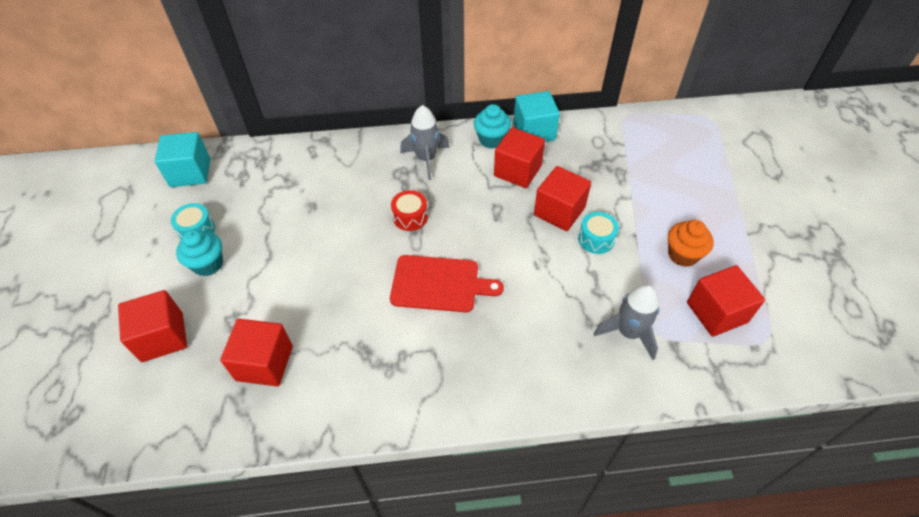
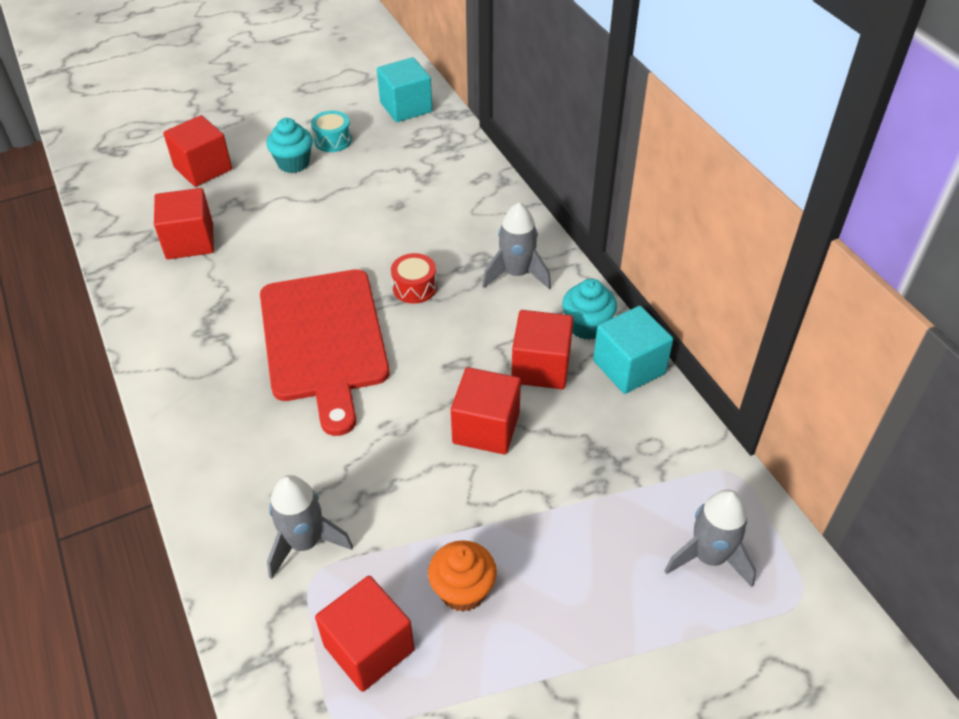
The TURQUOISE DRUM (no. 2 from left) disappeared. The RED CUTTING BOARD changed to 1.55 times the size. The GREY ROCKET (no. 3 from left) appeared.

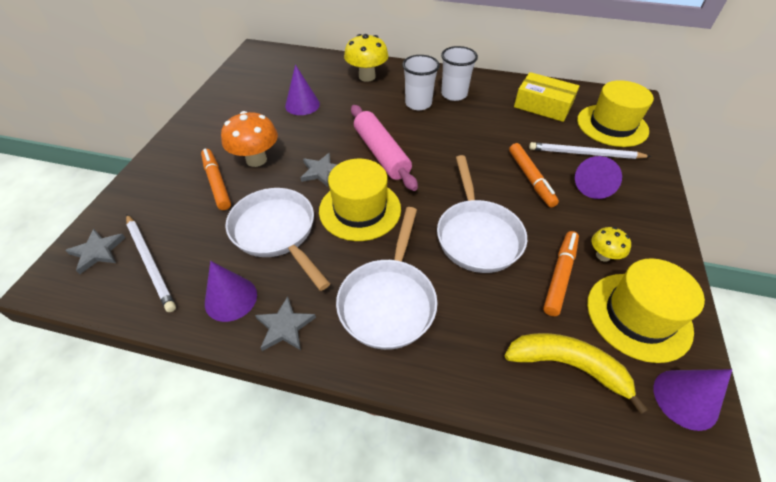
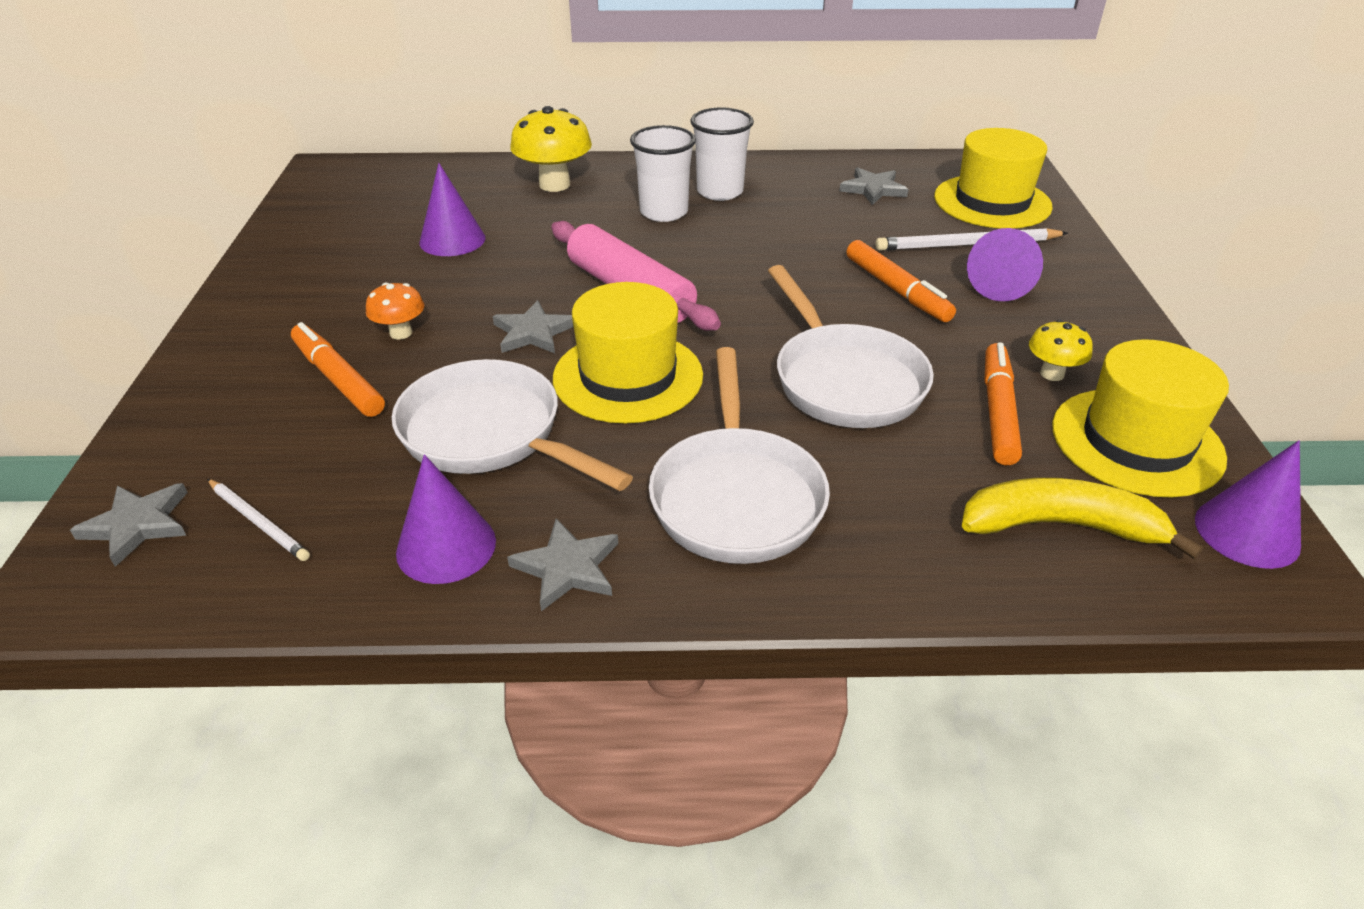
The YELLOW BOX was replaced by the GREY STAR (no. 4 from left). The ORANGE MUSHROOM changed to 0.56 times the size. The WHITE PENCIL (no. 1 from left) changed to 0.61 times the size.

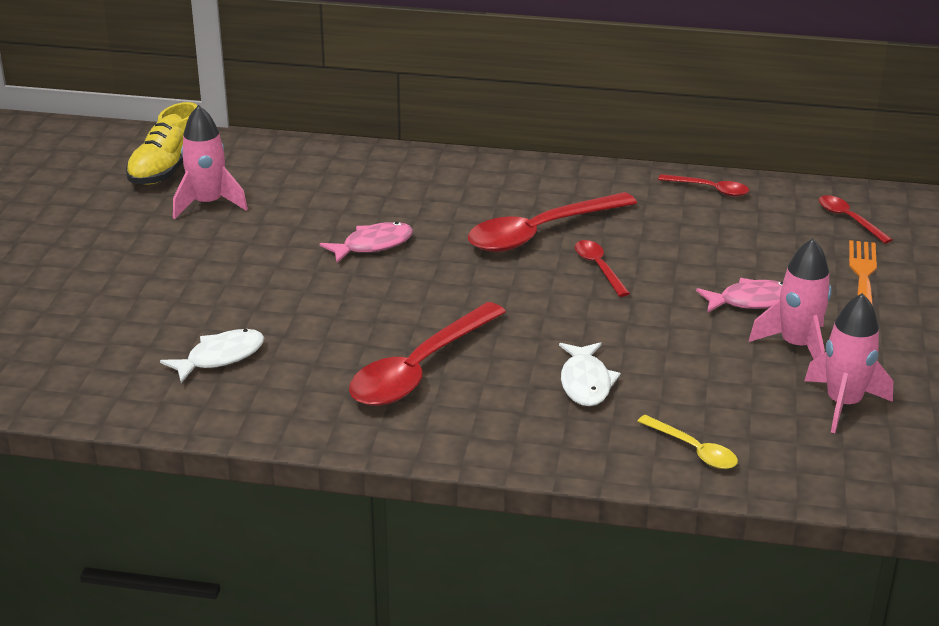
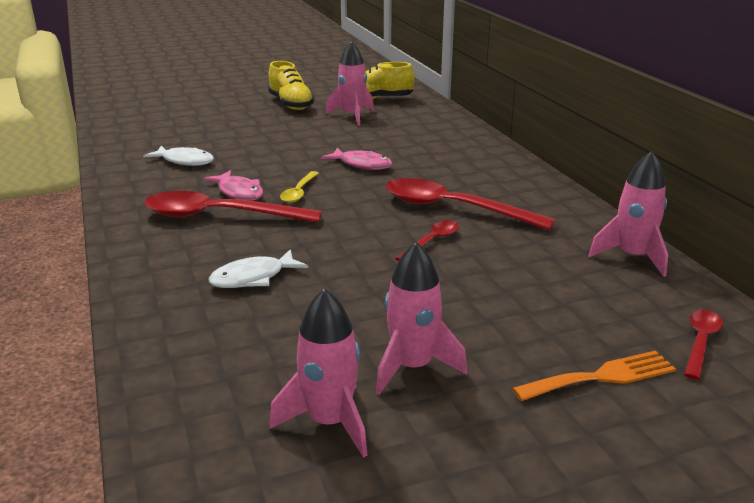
The RED SPOON (no. 4 from left) was replaced by the PINK ROCKET (no. 4 from left). The PINK FISH (no. 2 from left in the first image) moved. The YELLOW SPOON moved. The YELLOW SHOE (no. 1 from left) appeared.

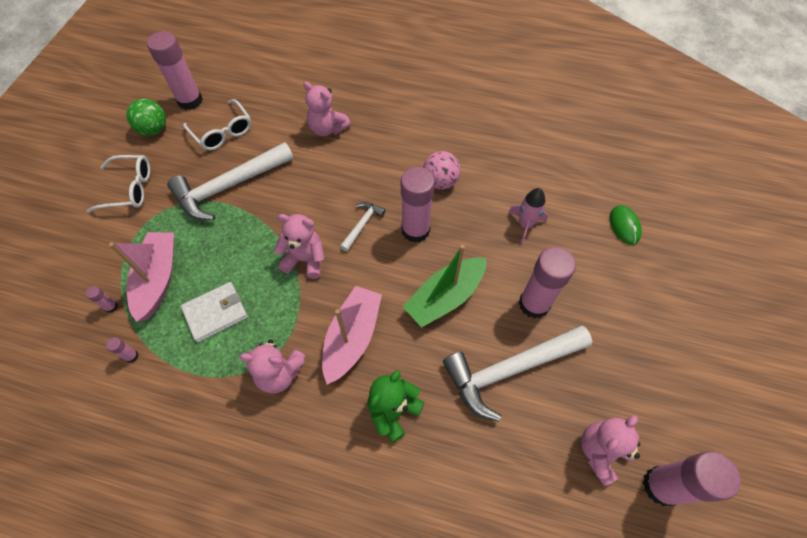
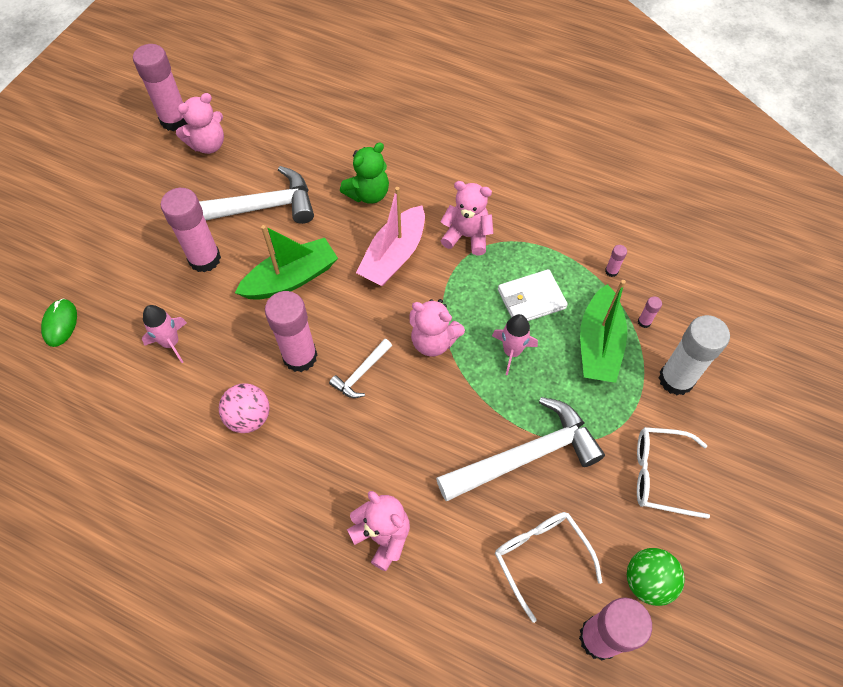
The PINK BOAT (no. 1 from left) became the GREEN BOAT (no. 2 from left). The PINK ROCKET (no. 2 from left) appeared. The WHITE GLUE STICK appeared.

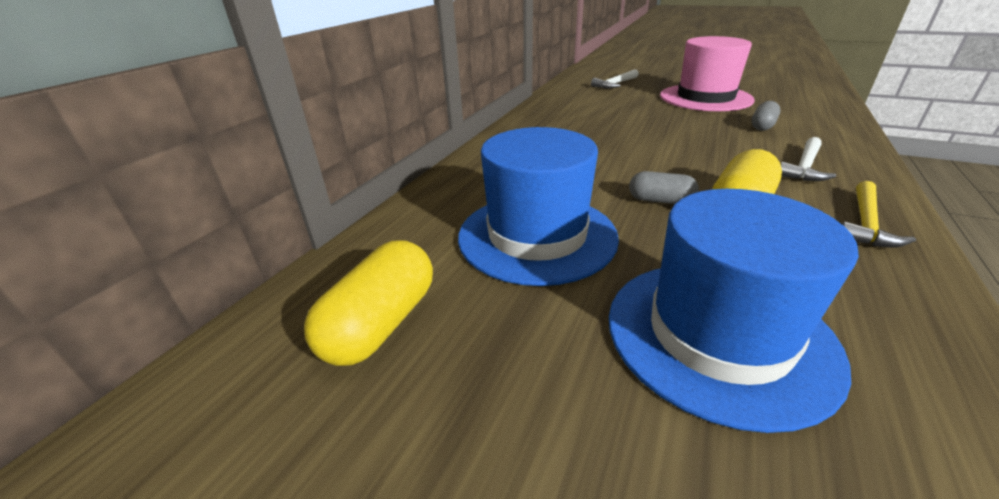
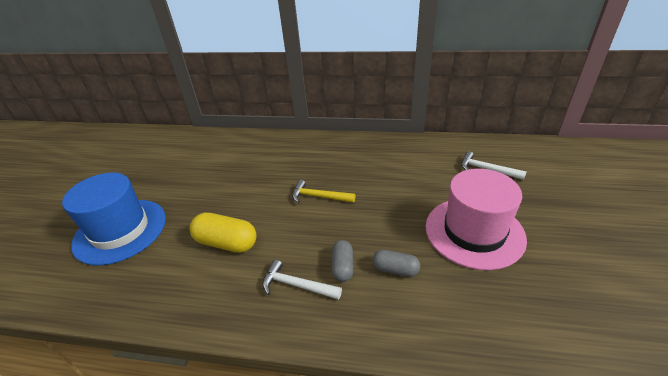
The BLUE HAT (no. 1 from left) disappeared. The GREY CAPSULE (no. 1 from left) moved. The YELLOW HAMMER moved. The YELLOW CAPSULE (no. 1 from left) disappeared.

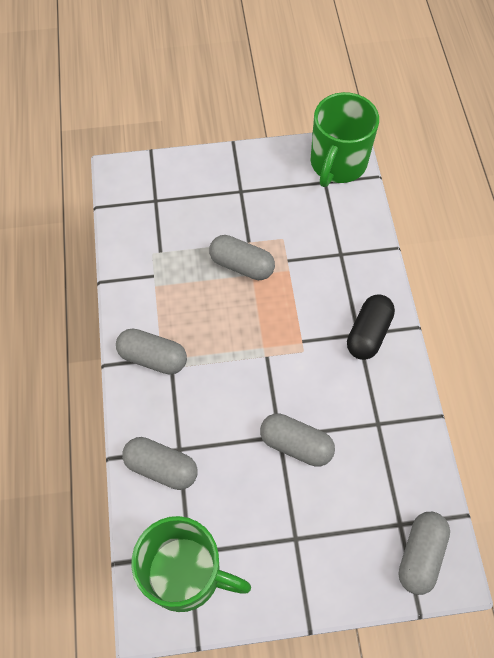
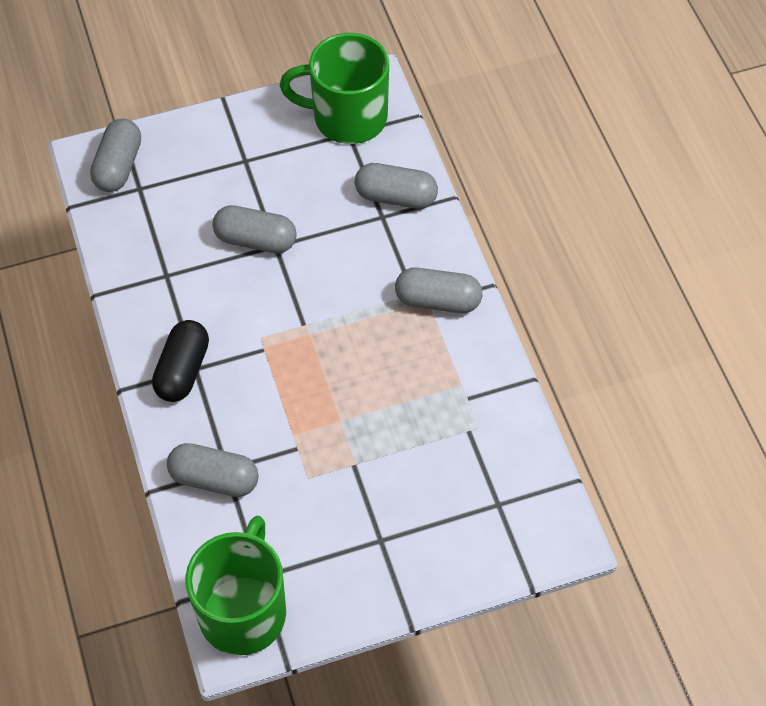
The GREY CAPSULE (no. 3 from left in the first image) moved.

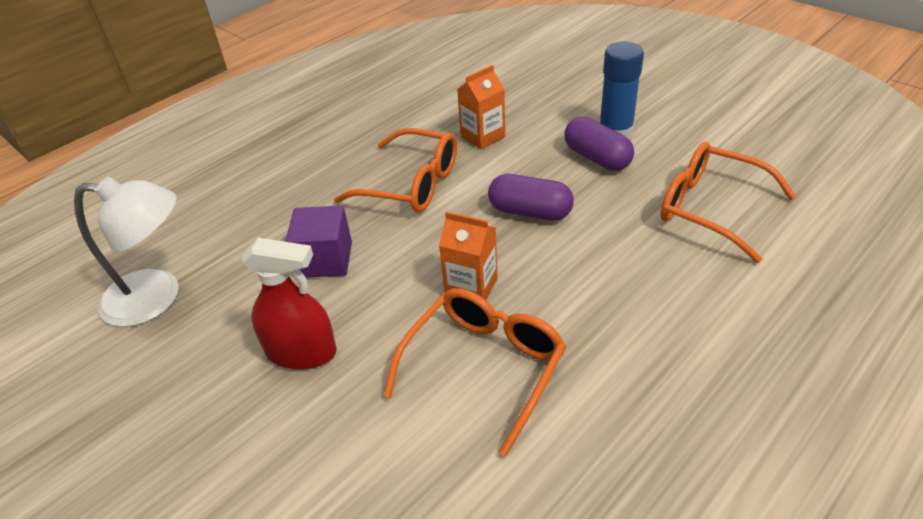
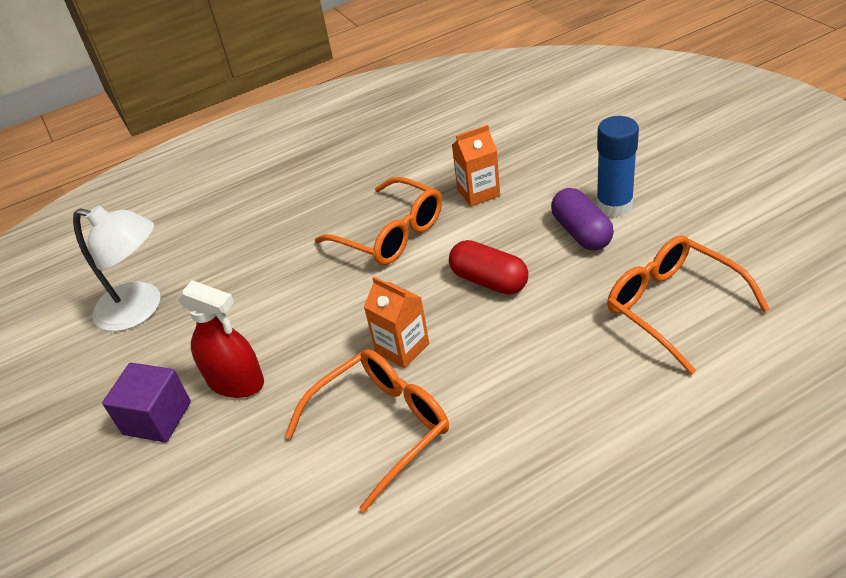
The PURPLE CAPSULE (no. 1 from left) became the RED CAPSULE. The PURPLE CUBE moved.

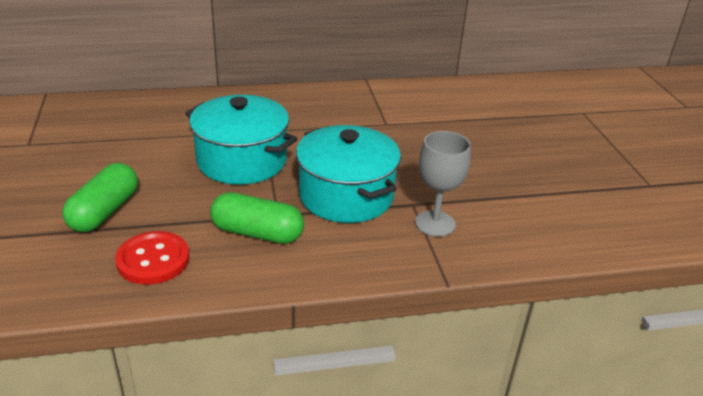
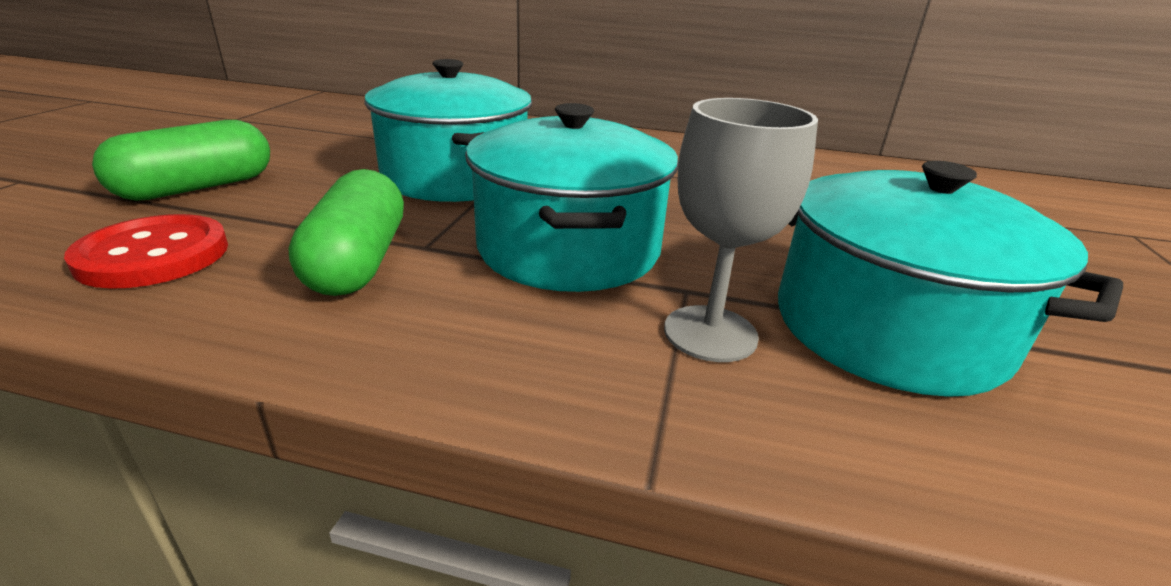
The GREEN CAPSULE (no. 2 from left) turned 45 degrees clockwise. The TURQUOISE POT (no. 3 from left) appeared.

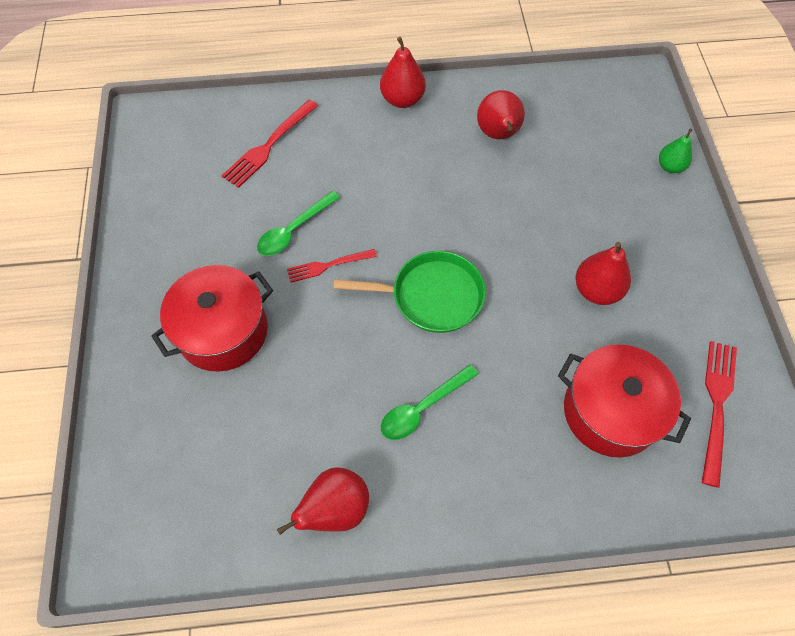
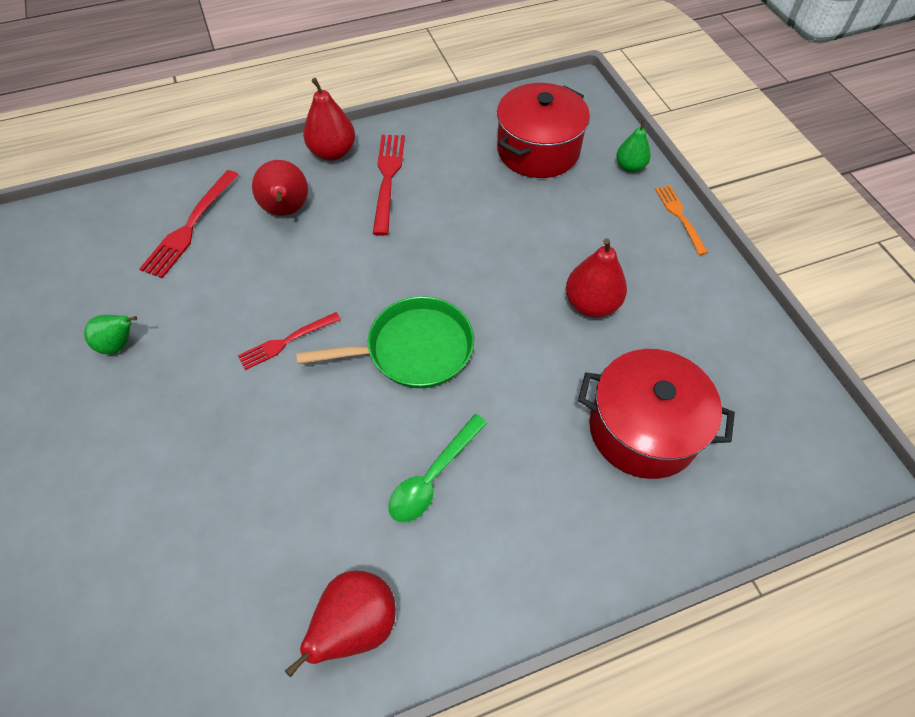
The RED PEAR (no. 3 from left in the first image) moved. The GREEN SPOON (no. 1 from left) disappeared. The RED POT (no. 1 from left) moved. The RED FORK (no. 3 from left) moved. The ORANGE FORK appeared. The GREEN PEAR (no. 1 from left) appeared.

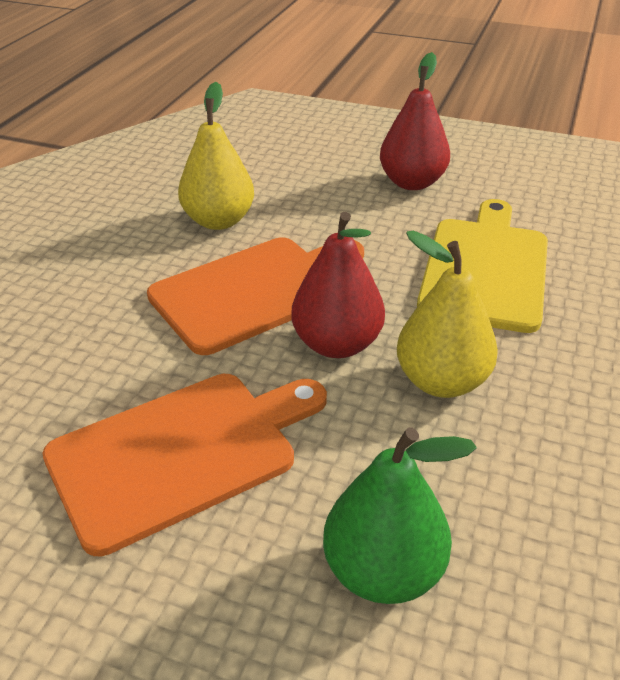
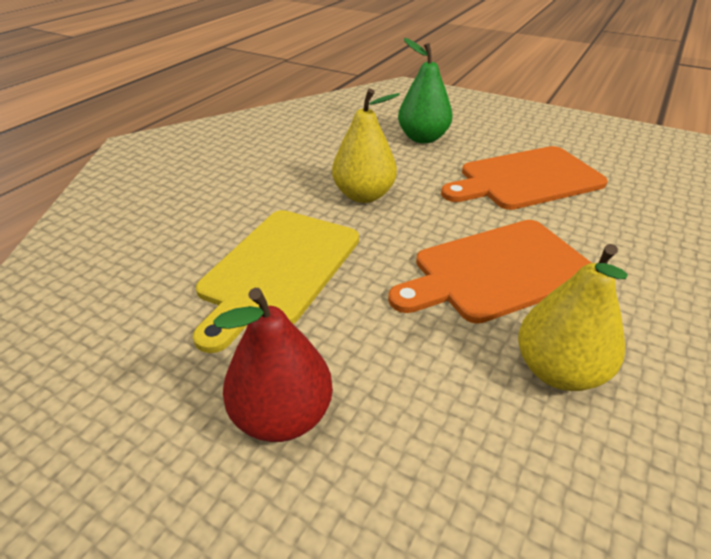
The RED PEAR (no. 1 from left) disappeared.

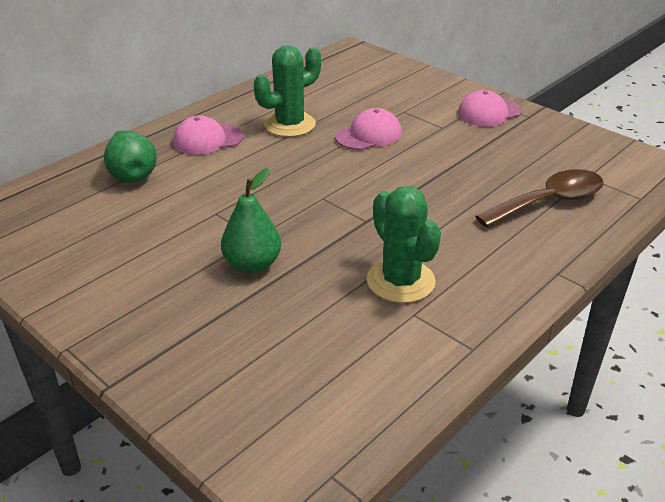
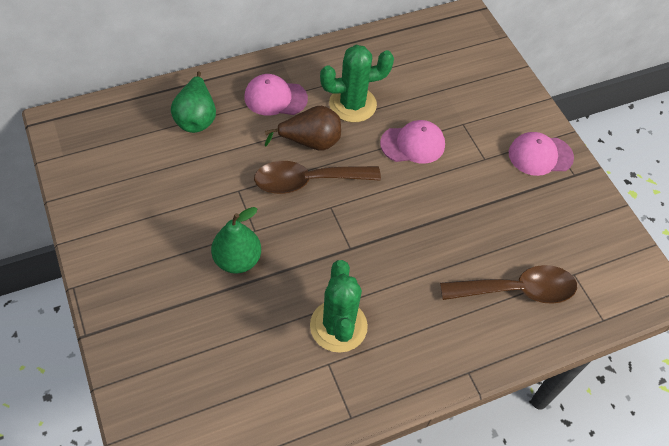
The BROWN PEAR appeared. The BROWN SPOON (no. 1 from left) appeared.

